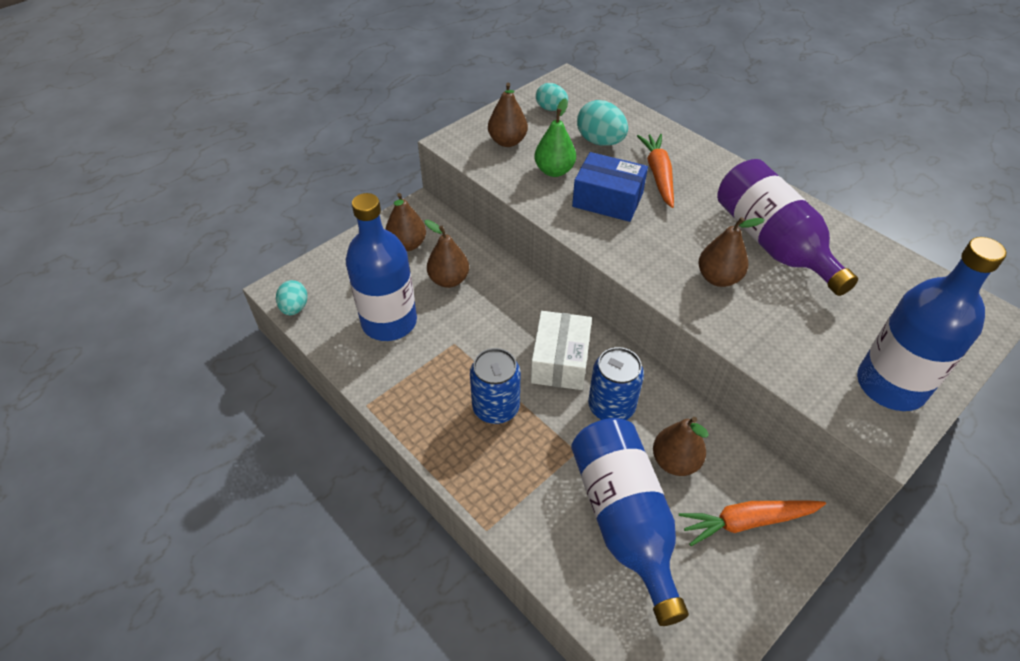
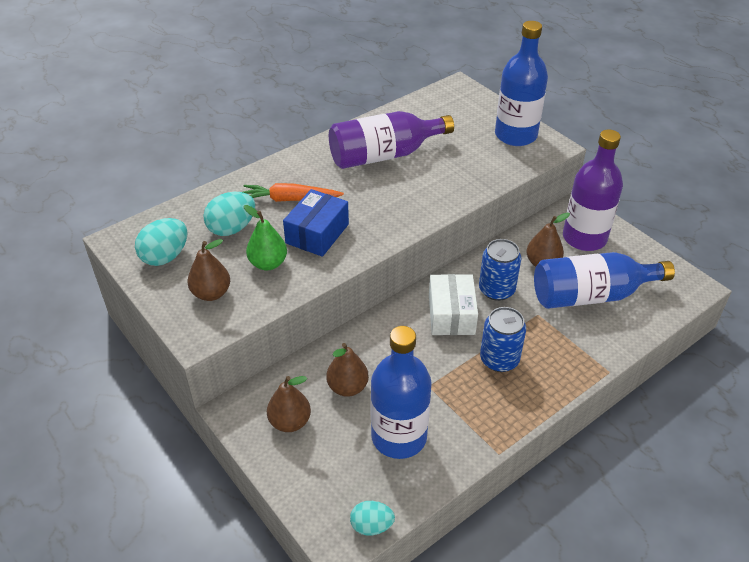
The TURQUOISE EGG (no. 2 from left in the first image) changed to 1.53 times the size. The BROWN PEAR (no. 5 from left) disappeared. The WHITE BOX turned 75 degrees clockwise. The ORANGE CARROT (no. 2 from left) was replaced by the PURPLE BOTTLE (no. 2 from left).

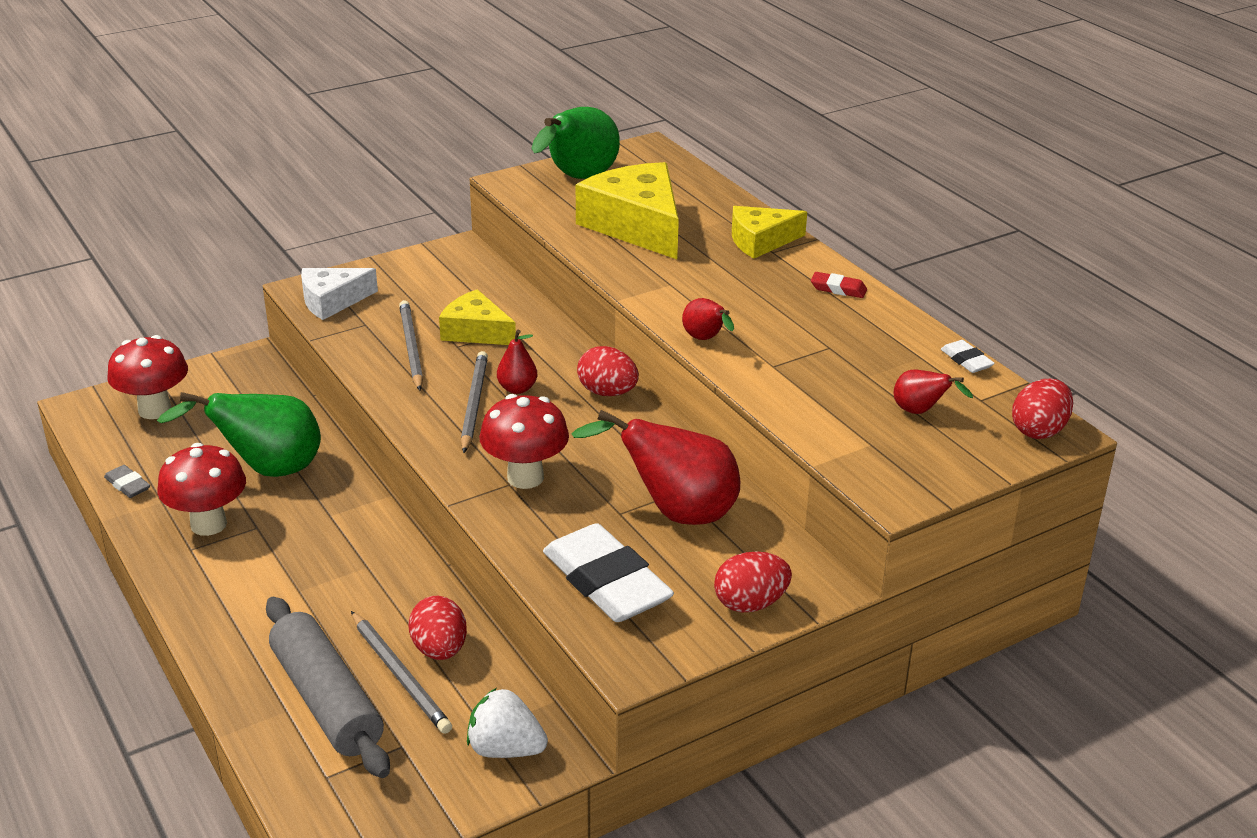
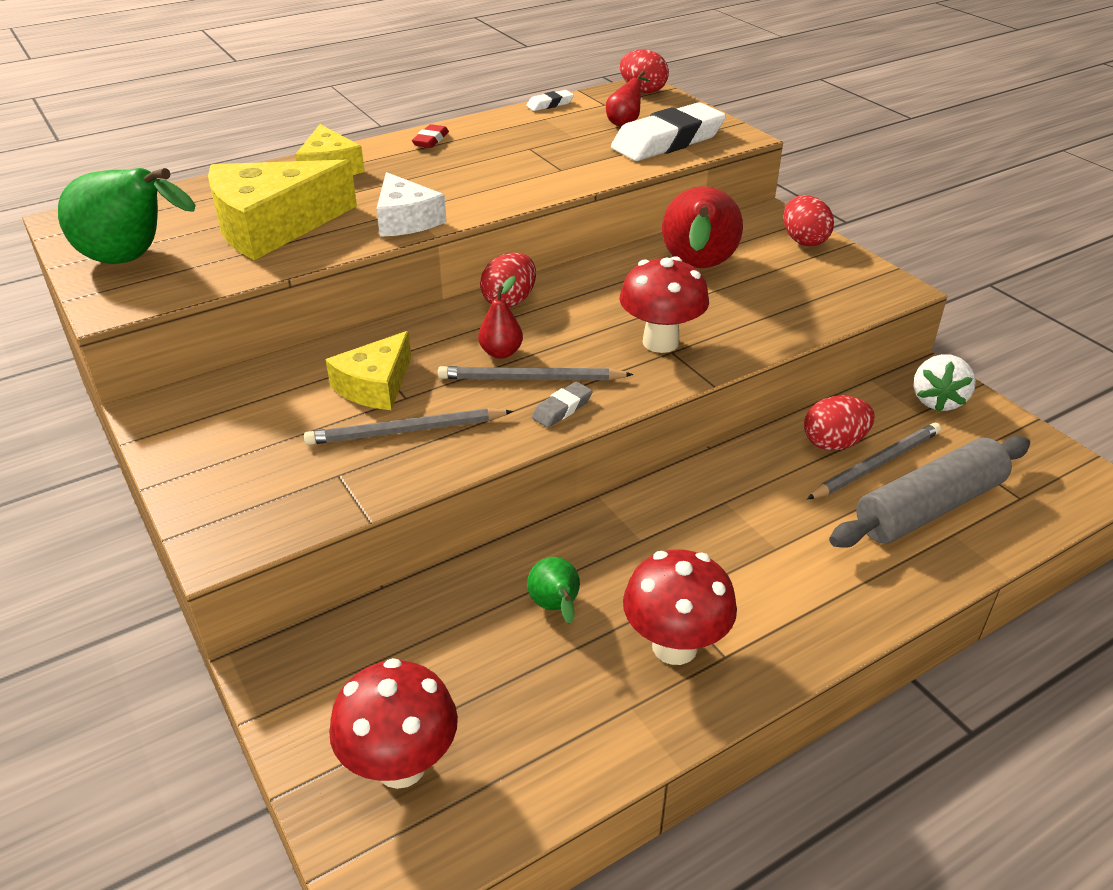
The WHITE CHEESE moved. The RED PEAR (no. 3 from left) disappeared. The GREEN PEAR (no. 1 from left in the first image) changed to 0.49 times the size. The GREY ERASER moved. The WHITE ERASER (no. 1 from left in the first image) moved.

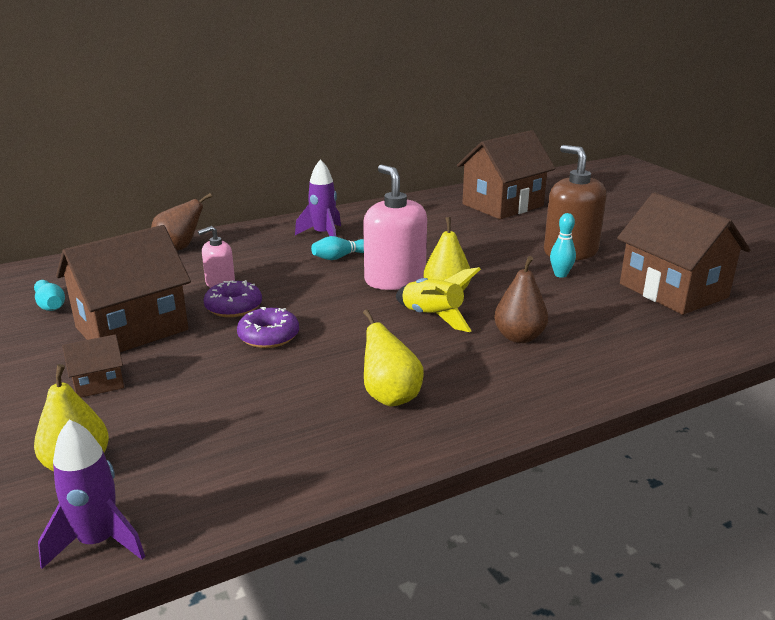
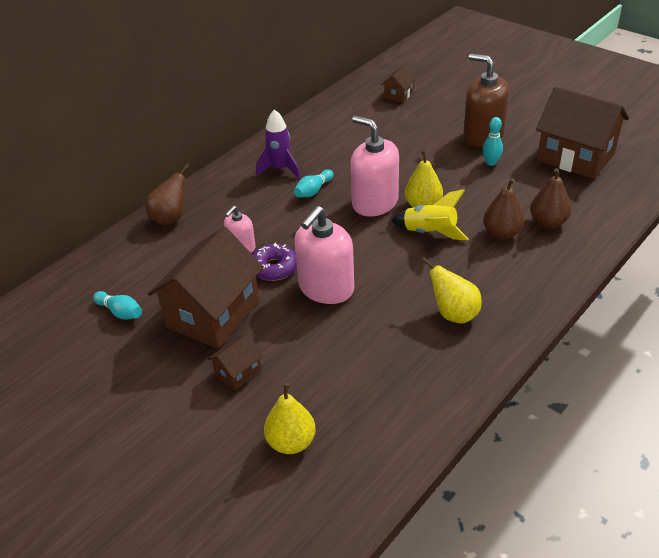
The BROWN HOUSE (no. 3 from left) changed to 0.45 times the size. The PURPLE DONUT (no. 2 from left) was replaced by the PINK SOAP DISPENSER (no. 2 from left). The PURPLE ROCKET (no. 1 from left) disappeared. The BROWN PEAR (no. 3 from left) appeared.

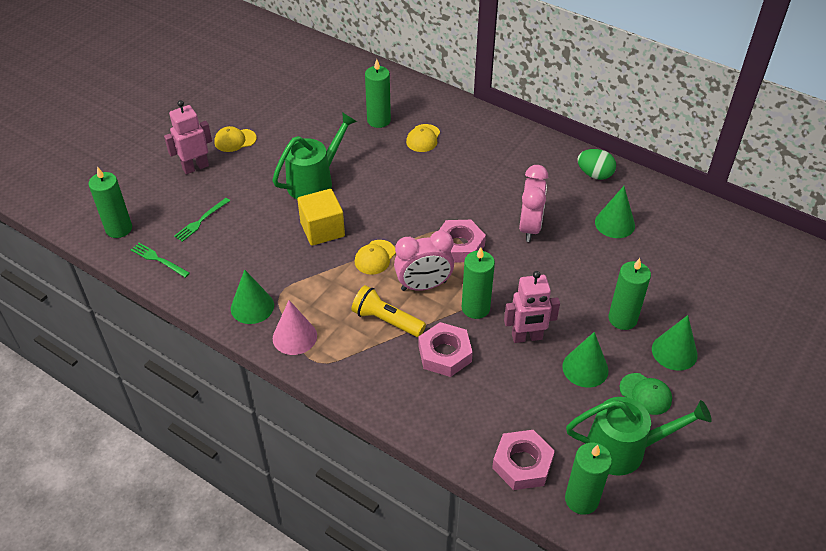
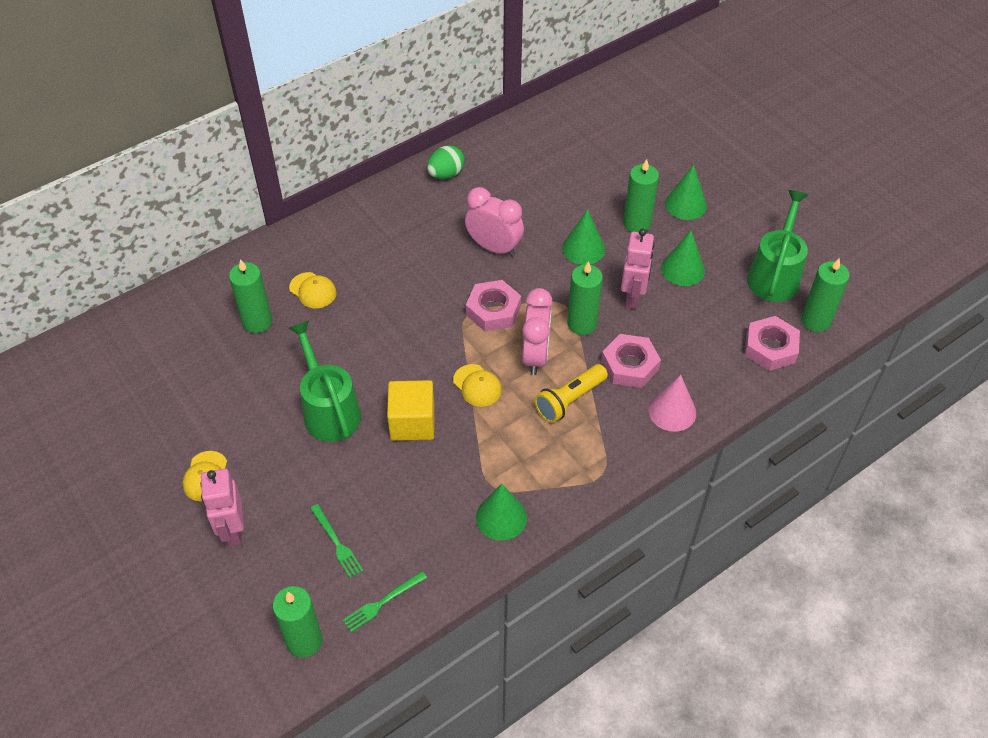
The GREEN CONE (no. 3 from left in the first image) moved. The PINK CONE moved. The GREEN CAP disappeared.

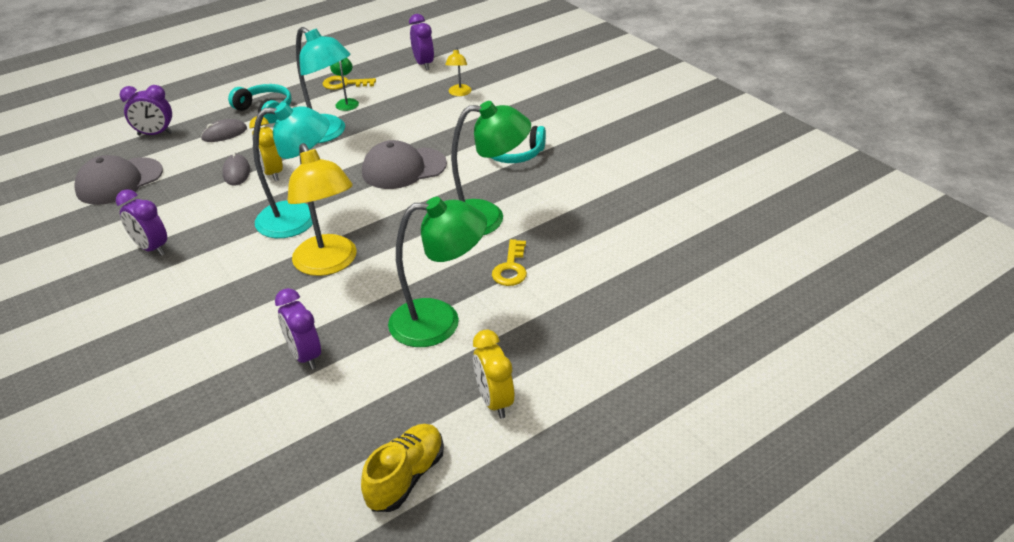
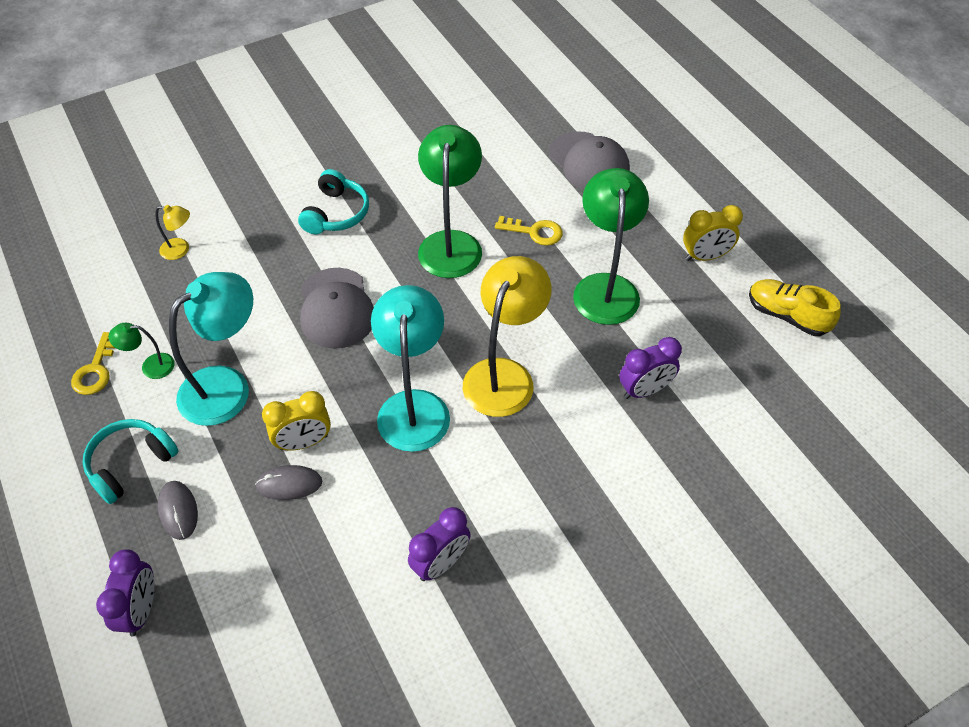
The PURPLE CLOCK (no. 4 from left) disappeared. The YELLOW LAMP (no. 1 from left in the first image) turned 45 degrees counterclockwise. The GREY CAP (no. 1 from left in the first image) moved.

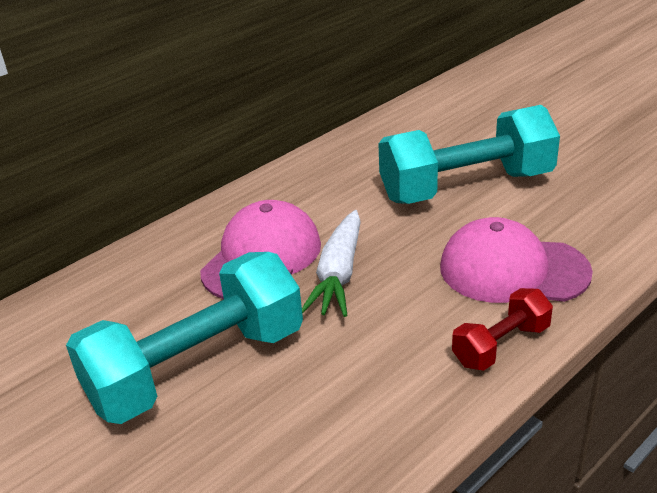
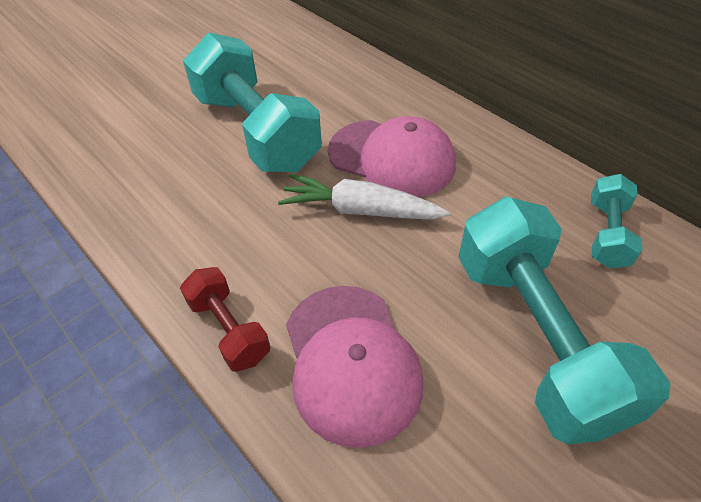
The PINK CAP (no. 2 from left in the first image) turned 150 degrees clockwise. The TURQUOISE DUMBBELL (no. 3 from left) appeared.

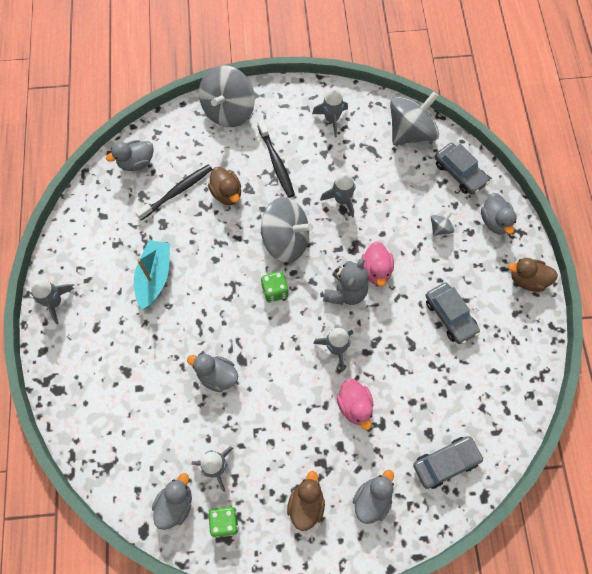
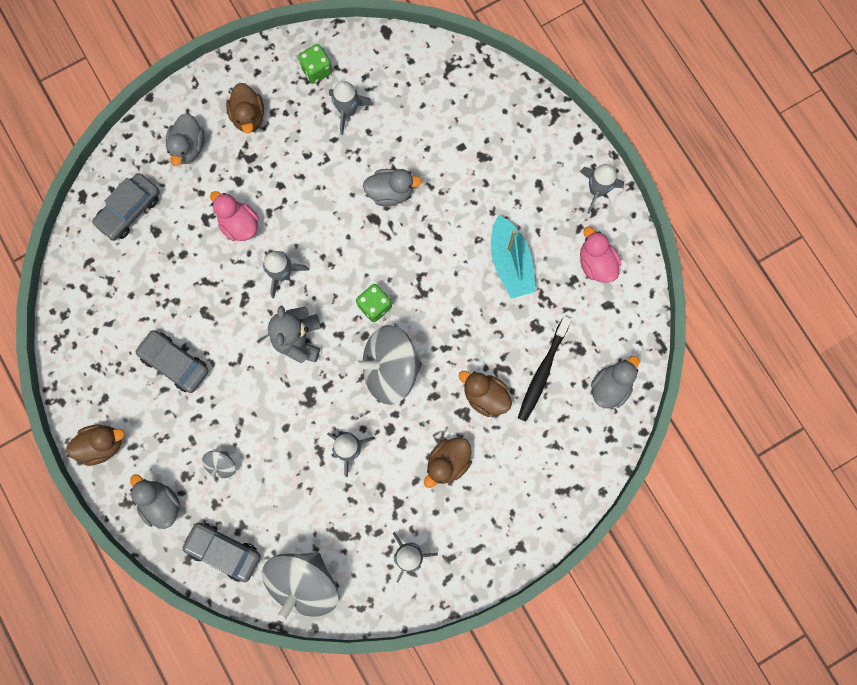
The GREY SPINNING TOP (no. 1 from left) disappeared. The BLACK TOOTHBRUSH (no. 2 from left) was replaced by the BROWN DUCK (no. 3 from left). The PINK DUCK (no. 2 from left) moved. The GREY DUCK (no. 2 from left) disappeared.

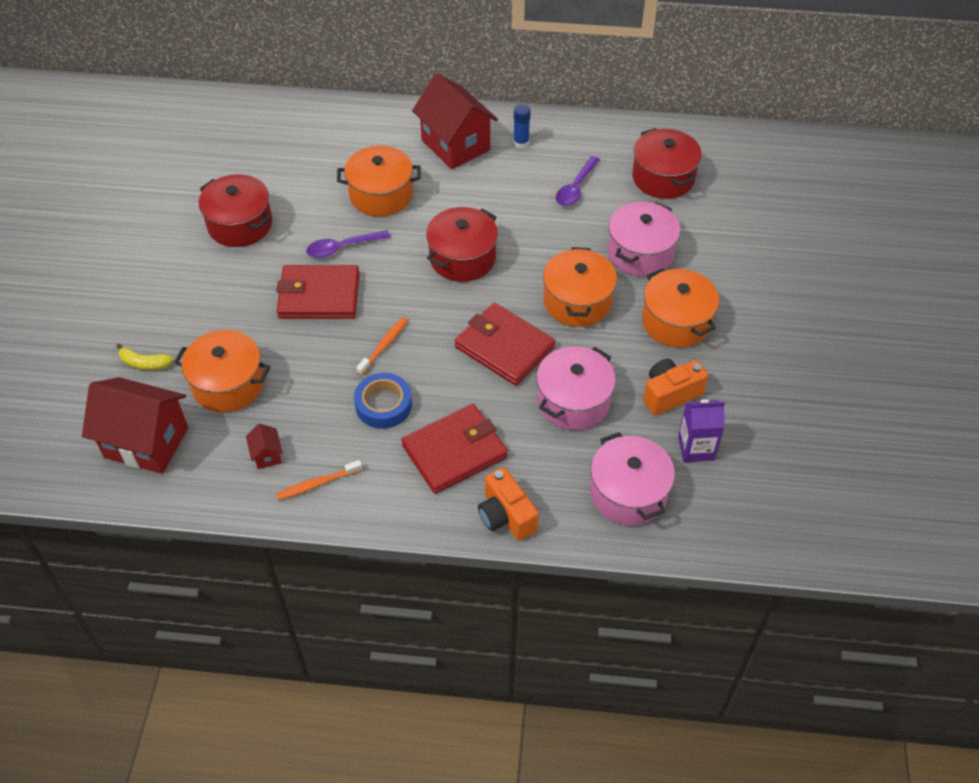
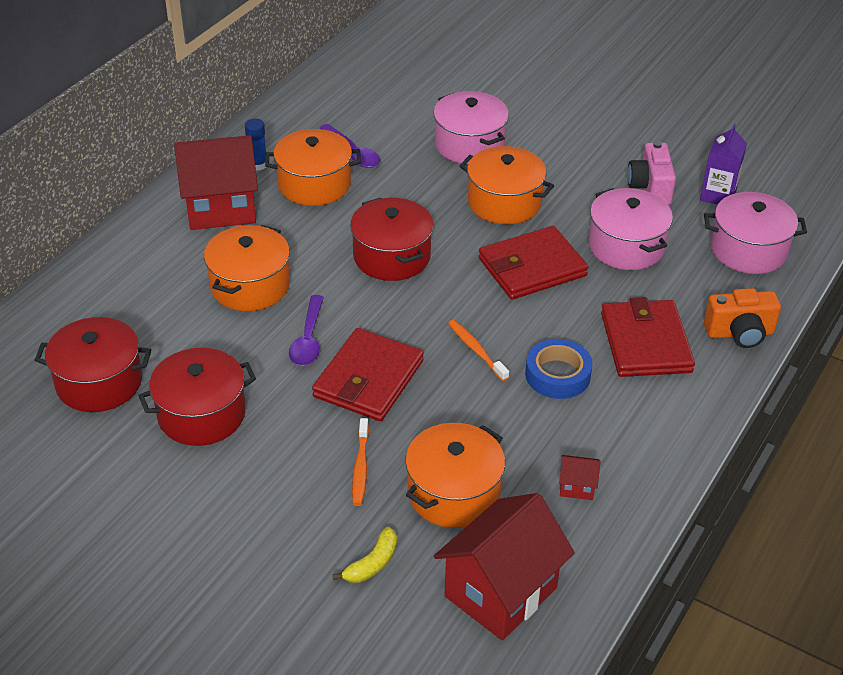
The RED POT (no. 3 from left in the first image) moved. The ORANGE POT (no. 4 from left in the first image) moved. The ORANGE CAMERA (no. 2 from left) became the PINK CAMERA. The ORANGE TOOTHBRUSH (no. 1 from left) moved.

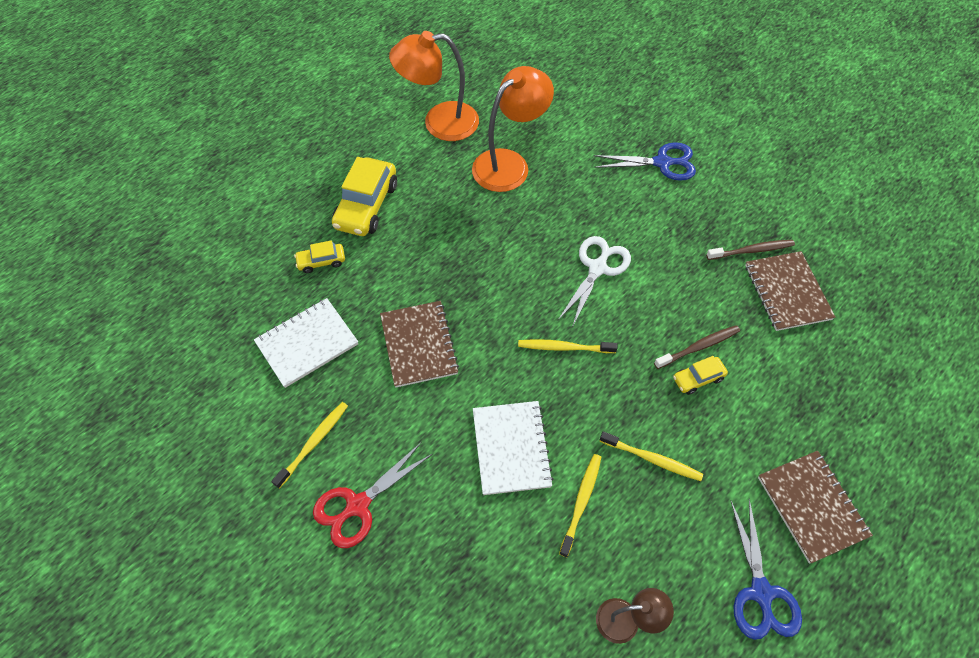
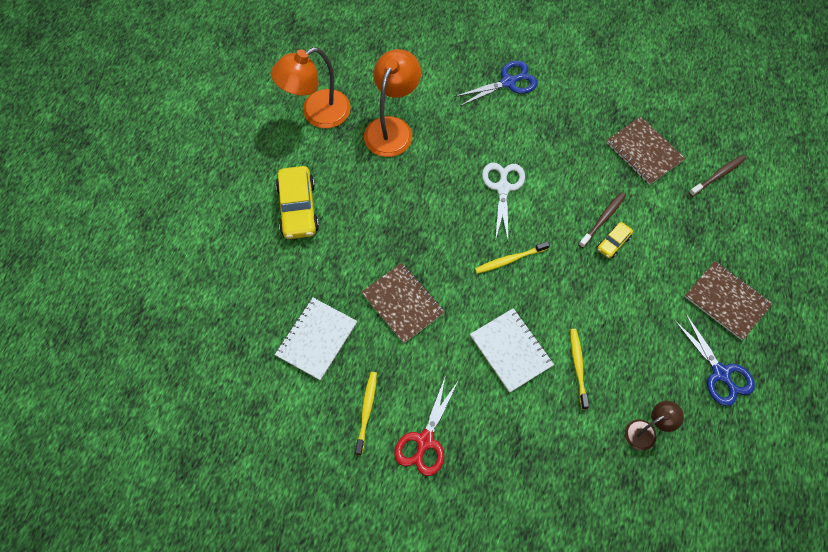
The YELLOW CAR (no. 1 from left) disappeared. The BROWN TOOTHBRUSH (no. 2 from left) moved. The YELLOW TOOTHBRUSH (no. 4 from left) disappeared.

